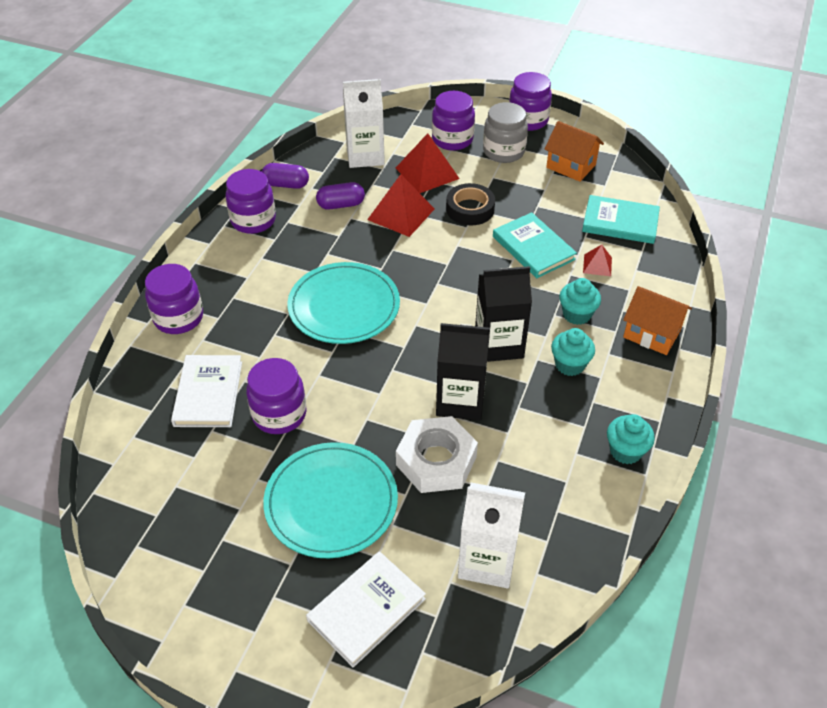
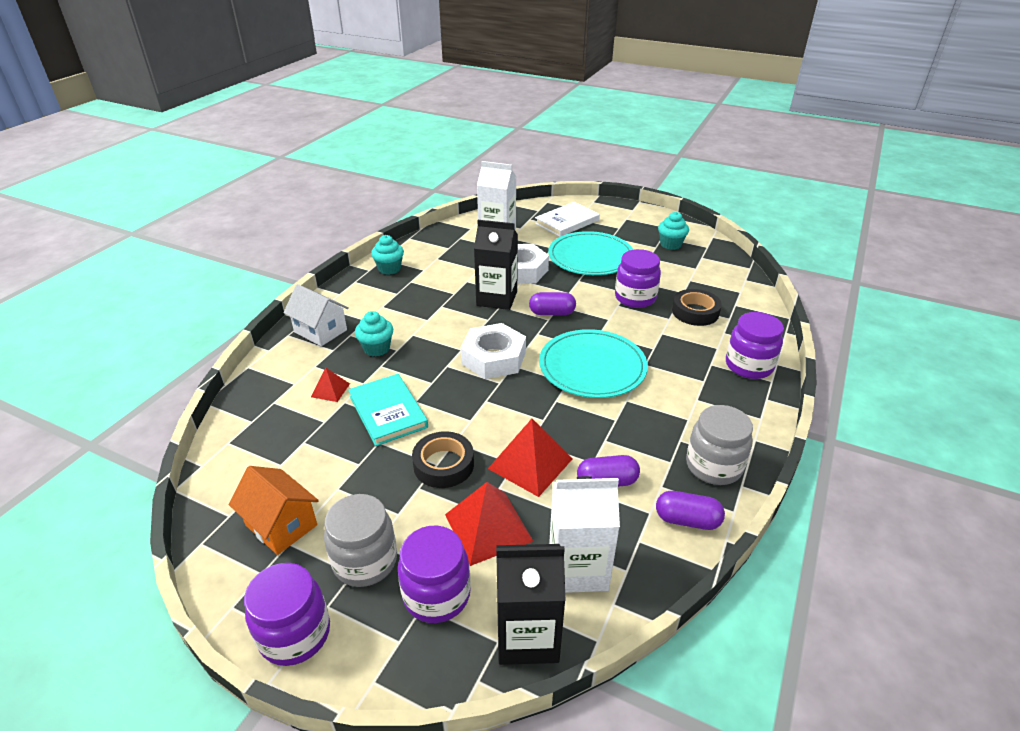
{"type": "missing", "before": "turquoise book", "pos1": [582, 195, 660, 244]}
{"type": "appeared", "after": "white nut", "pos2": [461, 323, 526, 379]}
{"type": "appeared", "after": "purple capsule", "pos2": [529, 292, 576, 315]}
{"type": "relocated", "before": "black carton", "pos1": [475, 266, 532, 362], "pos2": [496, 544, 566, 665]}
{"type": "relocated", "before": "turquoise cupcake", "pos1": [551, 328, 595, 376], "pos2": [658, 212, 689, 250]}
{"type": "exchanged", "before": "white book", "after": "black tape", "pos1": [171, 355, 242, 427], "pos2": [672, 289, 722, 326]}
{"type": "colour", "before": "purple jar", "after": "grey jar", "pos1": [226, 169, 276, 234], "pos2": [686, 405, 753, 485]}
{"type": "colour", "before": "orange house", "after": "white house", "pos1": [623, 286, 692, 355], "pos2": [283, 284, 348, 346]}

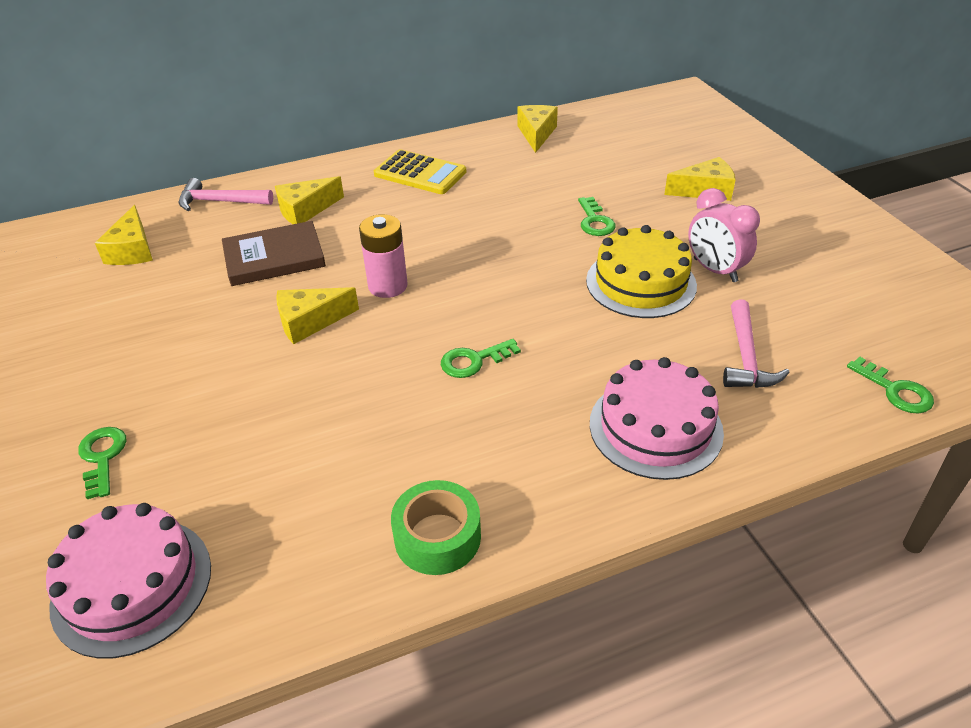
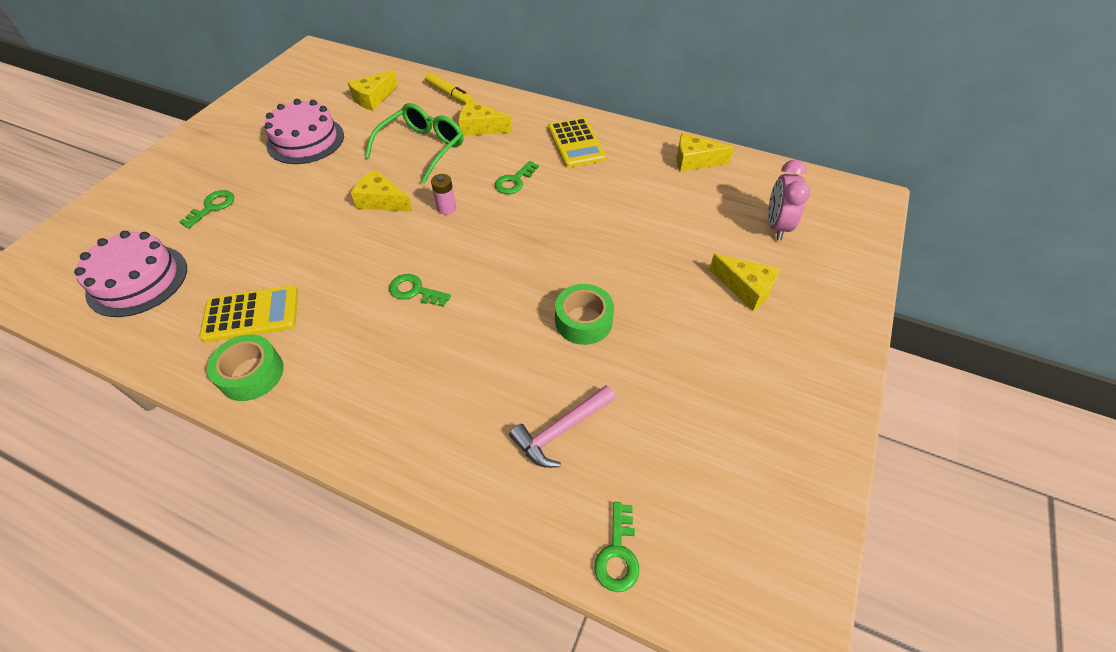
{"type": "appeared", "after": "yellow calculator", "pos2": [199, 285, 298, 343]}
{"type": "relocated", "before": "green key", "pos1": [578, 197, 616, 236], "pos2": [495, 161, 539, 194]}
{"type": "relocated", "before": "pink cake", "pos1": [590, 357, 724, 480], "pos2": [264, 99, 344, 164]}
{"type": "relocated", "before": "pink clock", "pos1": [688, 188, 760, 282], "pos2": [768, 160, 810, 240]}
{"type": "exchanged", "before": "pink hammer", "after": "yellow marker", "pos1": [179, 178, 273, 211], "pos2": [425, 73, 472, 104]}
{"type": "exchanged", "before": "brown book", "after": "green glasses", "pos1": [222, 221, 326, 286], "pos2": [365, 103, 463, 184]}
{"type": "exchanged", "before": "yellow cake", "after": "green tape", "pos1": [586, 225, 697, 318], "pos2": [555, 284, 614, 345]}
{"type": "spun", "before": "yellow cheese", "pos1": [517, 105, 558, 153], "pos2": [676, 133, 734, 172], "turn": -135}
{"type": "size", "before": "pink battery", "pos1": [359, 214, 408, 298], "pos2": [431, 174, 456, 215], "scale": 0.63}

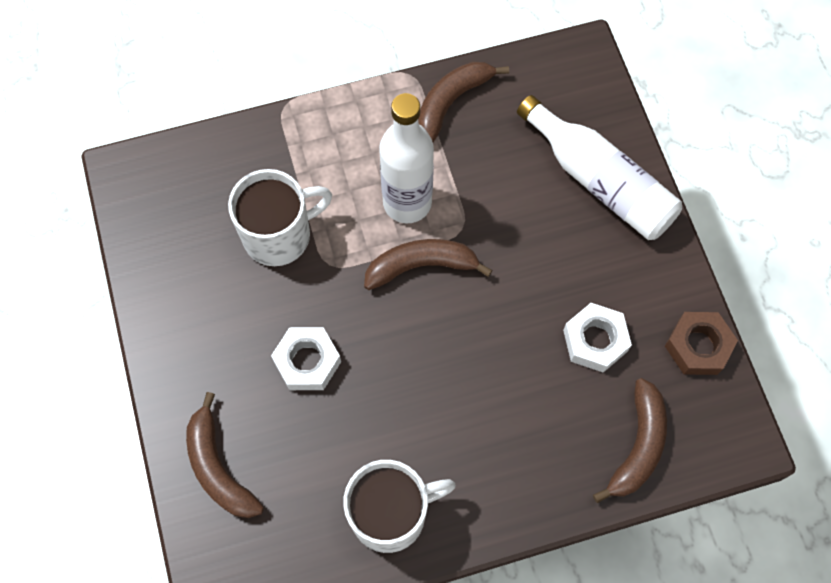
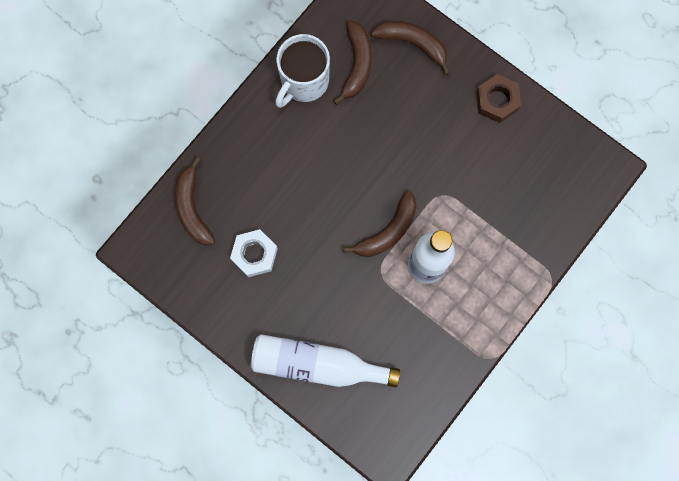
{"type": "missing", "before": "white mug", "pos1": [228, 169, 332, 266]}
{"type": "missing", "before": "white nut", "pos1": [271, 327, 341, 390]}
{"type": "relocated", "before": "brown banana", "pos1": [418, 62, 509, 142], "pos2": [333, 20, 372, 105]}
{"type": "relocated", "before": "brown nut", "pos1": [665, 312, 738, 375], "pos2": [476, 74, 521, 123]}

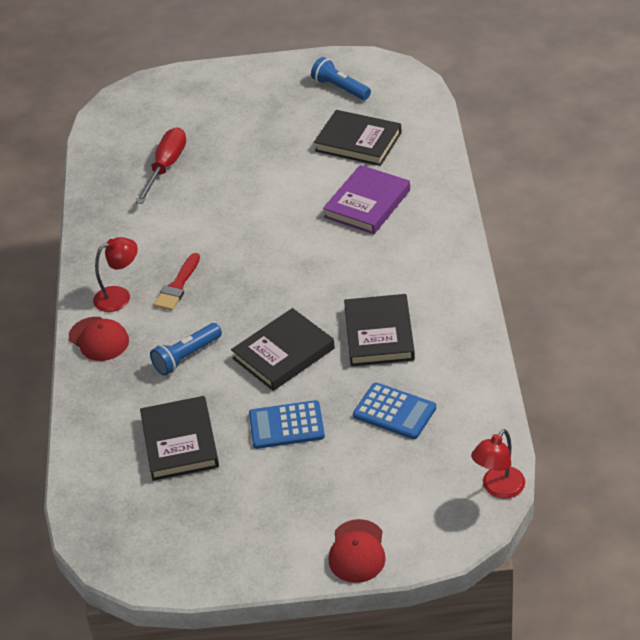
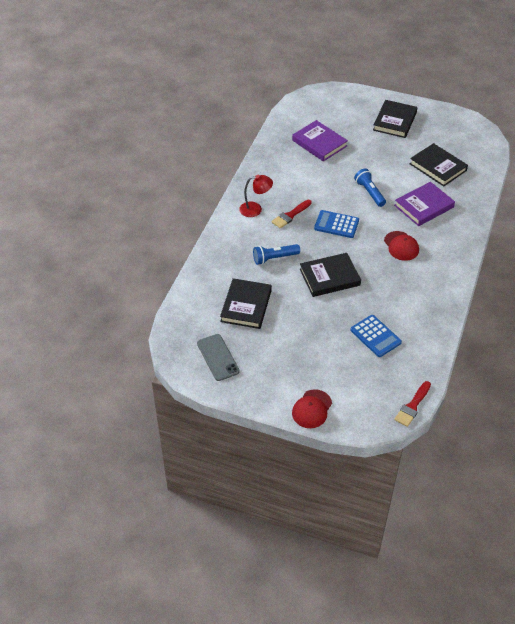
{"type": "appeared", "after": "grey phone", "pos2": [197, 334, 240, 381]}
{"type": "relocated", "before": "red cap", "pos1": [69, 317, 129, 361], "pos2": [384, 231, 419, 261]}
{"type": "relocated", "before": "blue calculator", "pos1": [249, 400, 325, 449], "pos2": [314, 210, 359, 238]}
{"type": "relocated", "before": "blue flashlight", "pos1": [311, 57, 371, 100], "pos2": [354, 168, 386, 207]}
{"type": "relocated", "before": "black book", "pos1": [344, 294, 415, 366], "pos2": [373, 100, 417, 138]}
{"type": "exchanged", "before": "red screwdriver", "after": "purple book", "pos1": [136, 127, 186, 204], "pos2": [292, 120, 348, 161]}
{"type": "exchanged", "before": "red lamp", "after": "red brush", "pos1": [471, 429, 525, 499], "pos2": [394, 381, 431, 427]}

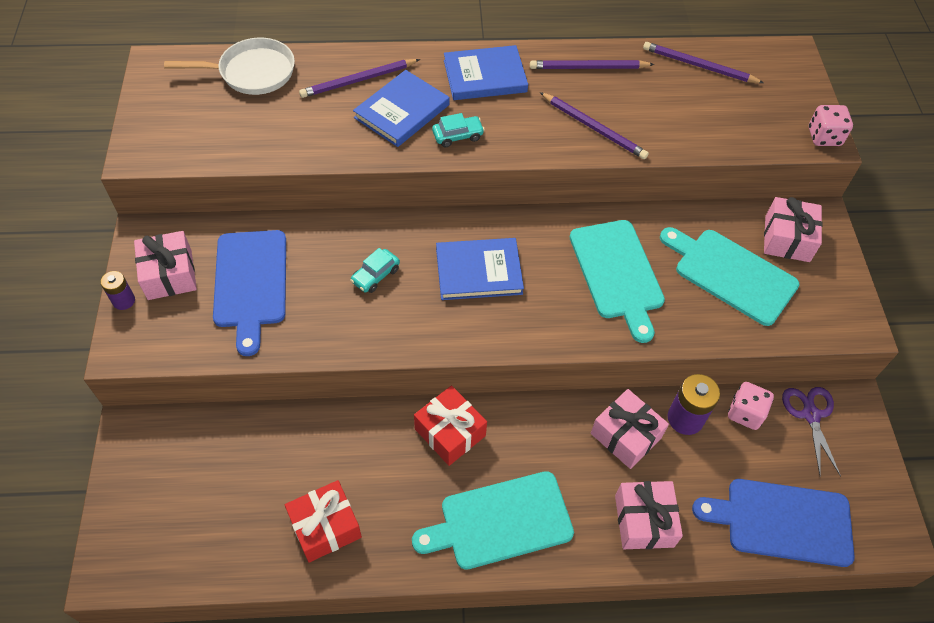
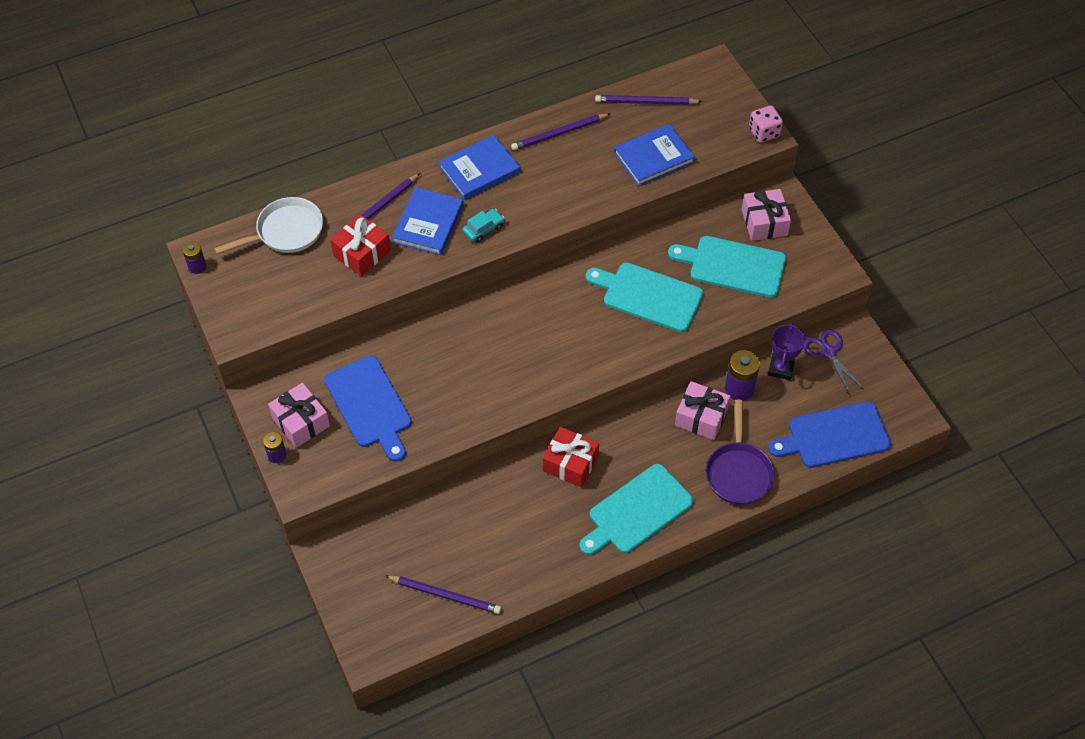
{"type": "missing", "before": "turquoise car", "pos1": [350, 248, 400, 293]}
{"type": "appeared", "after": "purple battery", "pos2": [182, 241, 206, 274]}
{"type": "relocated", "before": "red gift", "pos1": [285, 480, 362, 563], "pos2": [330, 214, 391, 276]}
{"type": "relocated", "before": "blue book", "pos1": [436, 238, 524, 300], "pos2": [614, 124, 695, 186]}
{"type": "relocated", "before": "purple pencil", "pos1": [540, 92, 649, 159], "pos2": [385, 575, 501, 614]}
{"type": "exchanged", "before": "pink gift", "after": "purple pan", "pos1": [615, 481, 683, 549], "pos2": [706, 400, 775, 505]}
{"type": "exchanged", "before": "pink dice", "after": "purple trophy", "pos1": [728, 382, 774, 430], "pos2": [768, 322, 805, 380]}
{"type": "spun", "before": "turquoise cutting board", "pos1": [570, 220, 665, 343], "pos2": [586, 262, 704, 332], "turn": 150}

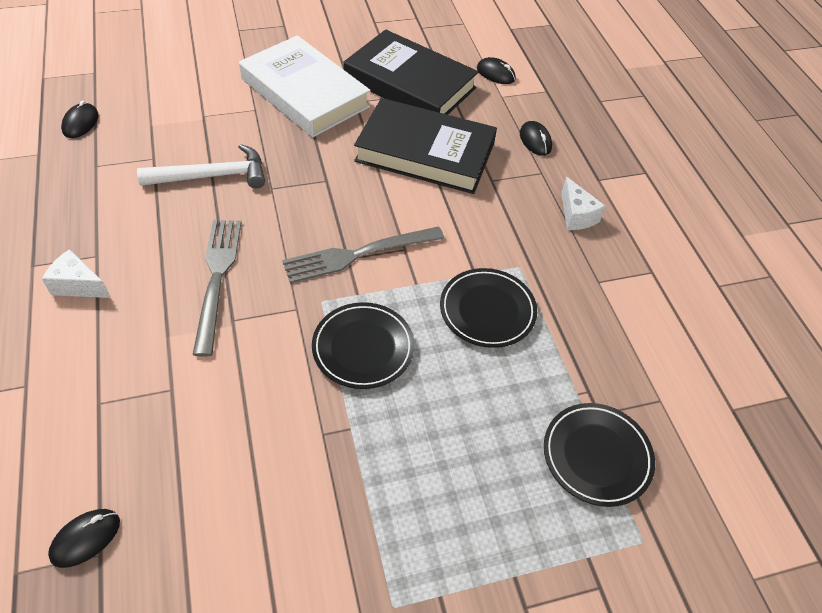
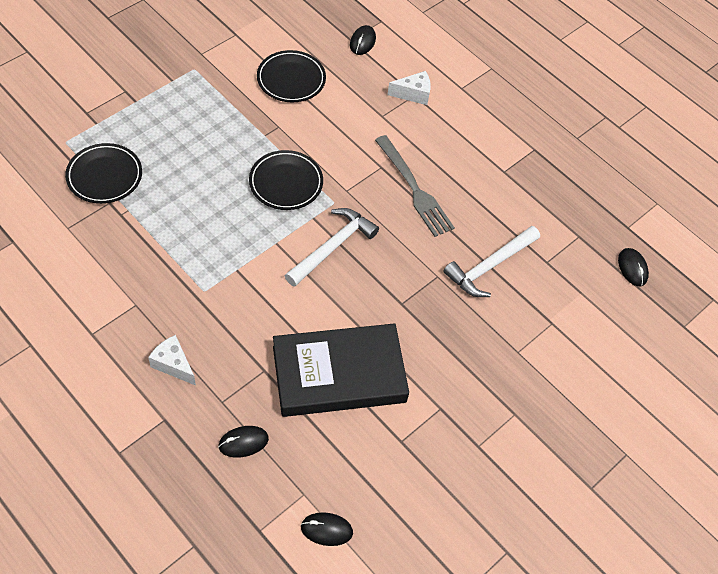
{"type": "missing", "before": "white book", "pos1": [239, 35, 370, 137]}
{"type": "missing", "before": "black book", "pos1": [344, 29, 478, 115]}
{"type": "relocated", "before": "white cheese", "pos1": [42, 249, 111, 298], "pos2": [387, 71, 431, 105]}
{"type": "relocated", "before": "black plate", "pos1": [440, 268, 537, 348], "pos2": [257, 50, 326, 102]}
{"type": "exchanged", "before": "grey fork", "after": "white hammer", "pos1": [282, 226, 444, 283], "pos2": [285, 208, 379, 287]}
{"type": "spun", "before": "black mouse", "pos1": [520, 121, 552, 156], "pos2": [218, 426, 269, 458], "turn": -60}

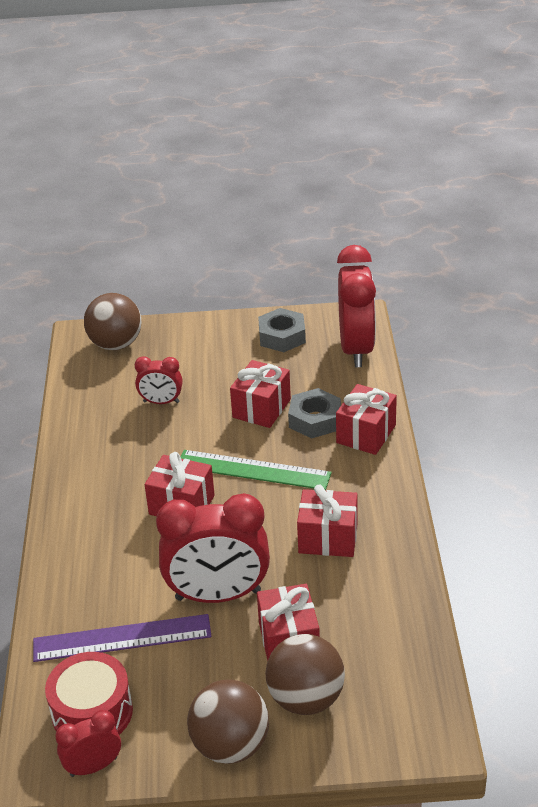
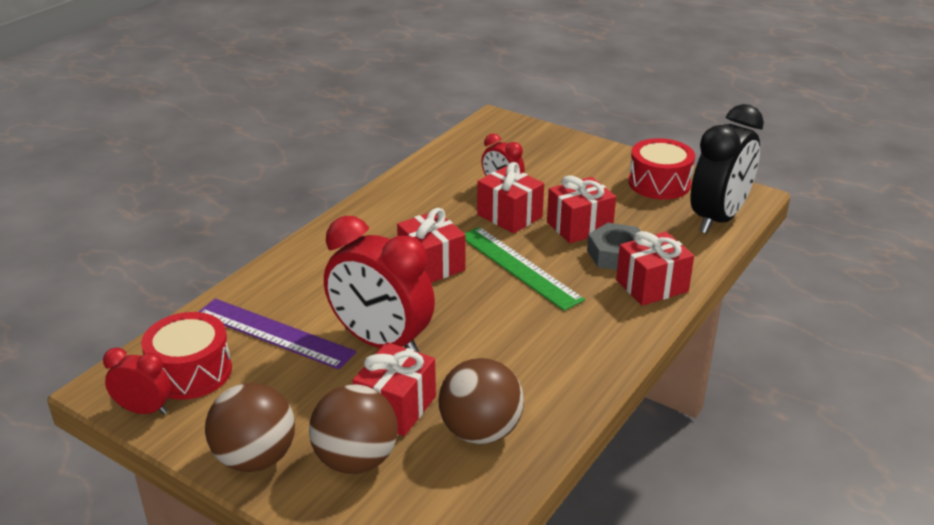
{"type": "relocated", "before": "brown ball", "pos1": [84, 293, 141, 350], "pos2": [438, 358, 524, 444]}
{"type": "relocated", "before": "red gift", "pos1": [297, 484, 358, 557], "pos2": [477, 162, 544, 234]}
{"type": "exchanged", "before": "grey nut", "after": "red drum", "pos1": [258, 308, 306, 352], "pos2": [628, 138, 695, 200]}
{"type": "colour", "before": "red clock", "after": "black clock", "pos1": [337, 245, 376, 367], "pos2": [690, 104, 764, 234]}

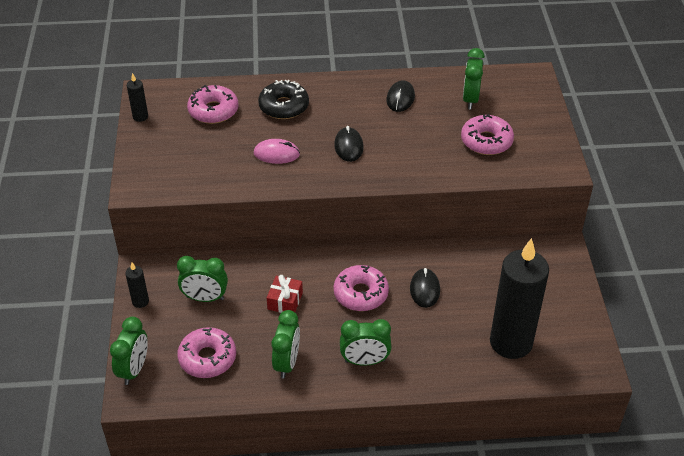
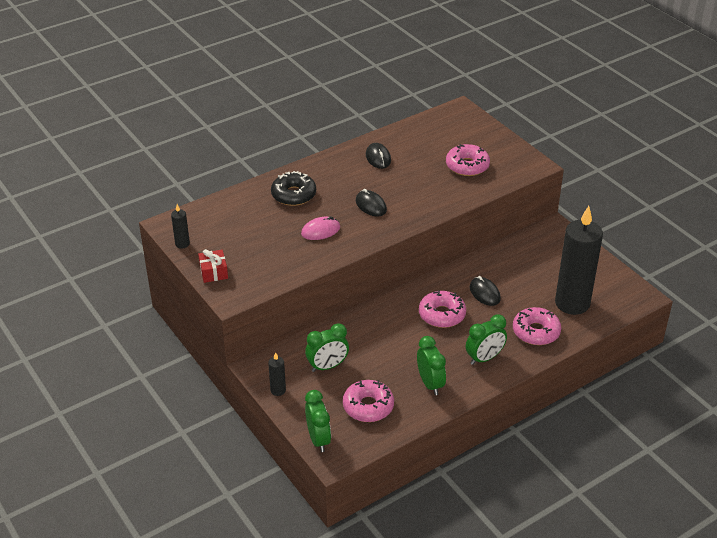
{"type": "missing", "before": "green clock", "pos1": [463, 48, 485, 109]}
{"type": "relocated", "before": "pink donut", "pos1": [187, 85, 238, 124], "pos2": [513, 307, 561, 345]}
{"type": "relocated", "before": "red gift", "pos1": [267, 275, 303, 313], "pos2": [198, 249, 228, 283]}

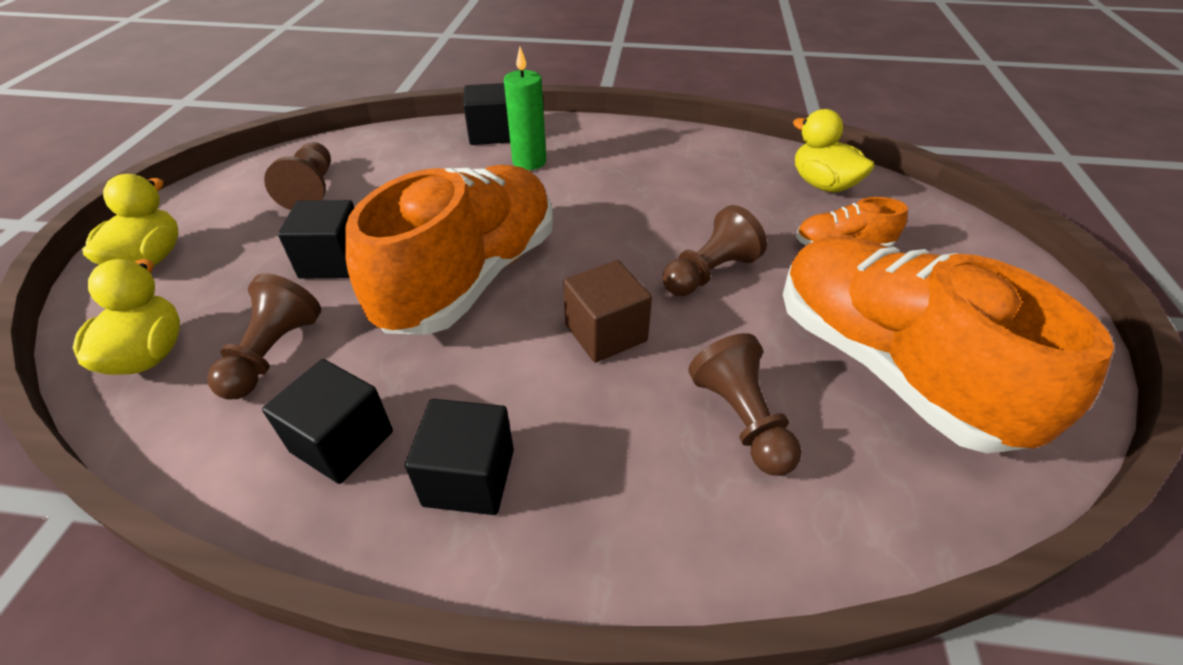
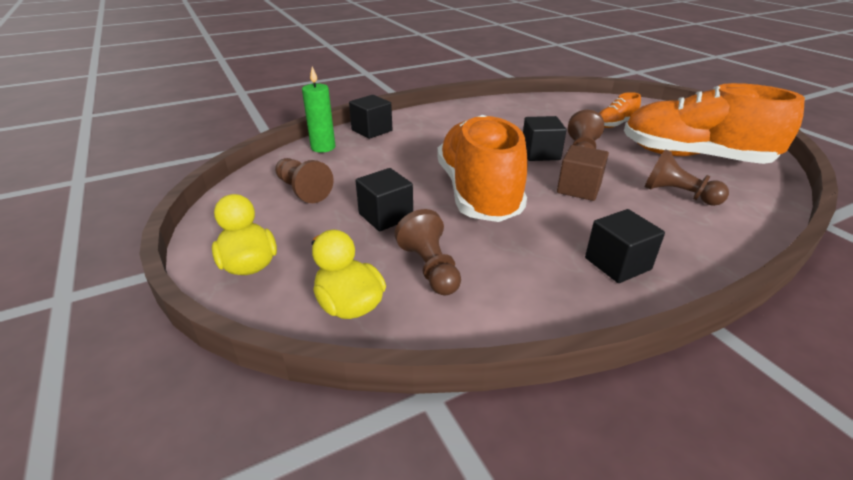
{"type": "missing", "before": "yellow duck", "pos1": [793, 109, 874, 193]}
{"type": "relocated", "before": "black cube", "pos1": [262, 359, 393, 484], "pos2": [523, 116, 567, 161]}
{"type": "relocated", "before": "green candle", "pos1": [504, 47, 546, 170], "pos2": [302, 67, 335, 152]}

